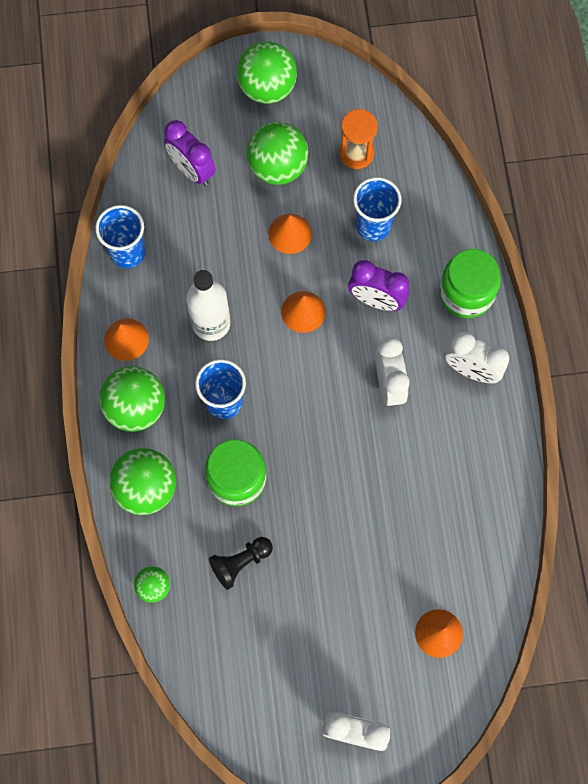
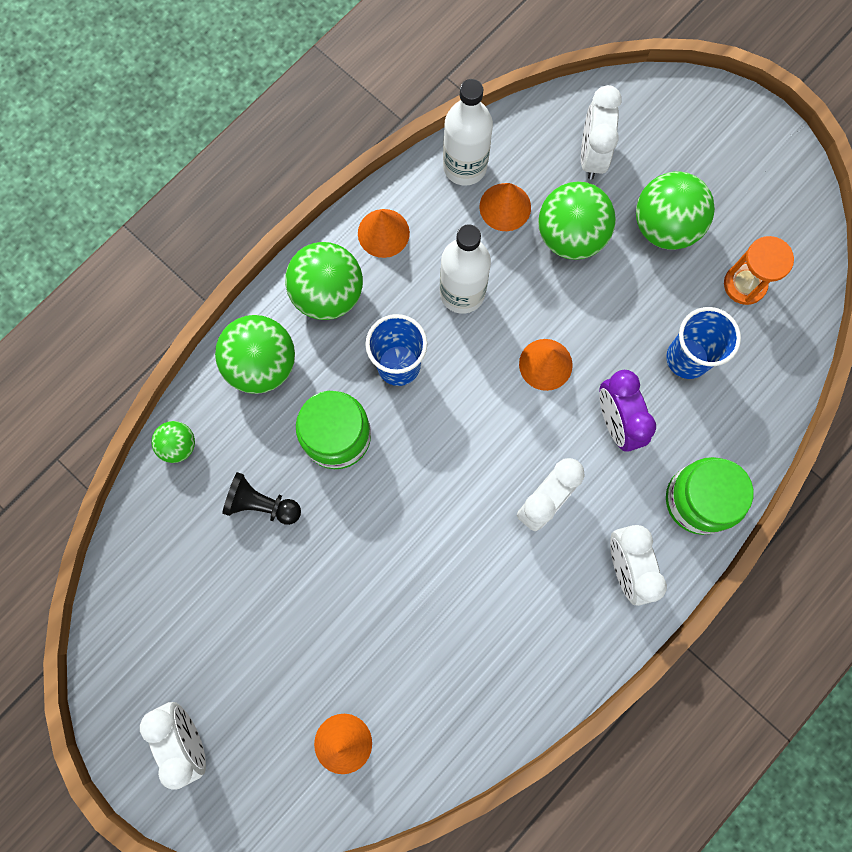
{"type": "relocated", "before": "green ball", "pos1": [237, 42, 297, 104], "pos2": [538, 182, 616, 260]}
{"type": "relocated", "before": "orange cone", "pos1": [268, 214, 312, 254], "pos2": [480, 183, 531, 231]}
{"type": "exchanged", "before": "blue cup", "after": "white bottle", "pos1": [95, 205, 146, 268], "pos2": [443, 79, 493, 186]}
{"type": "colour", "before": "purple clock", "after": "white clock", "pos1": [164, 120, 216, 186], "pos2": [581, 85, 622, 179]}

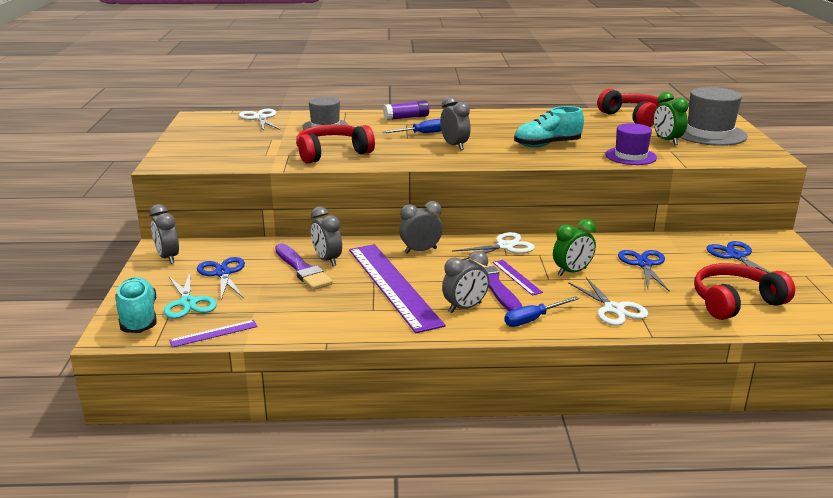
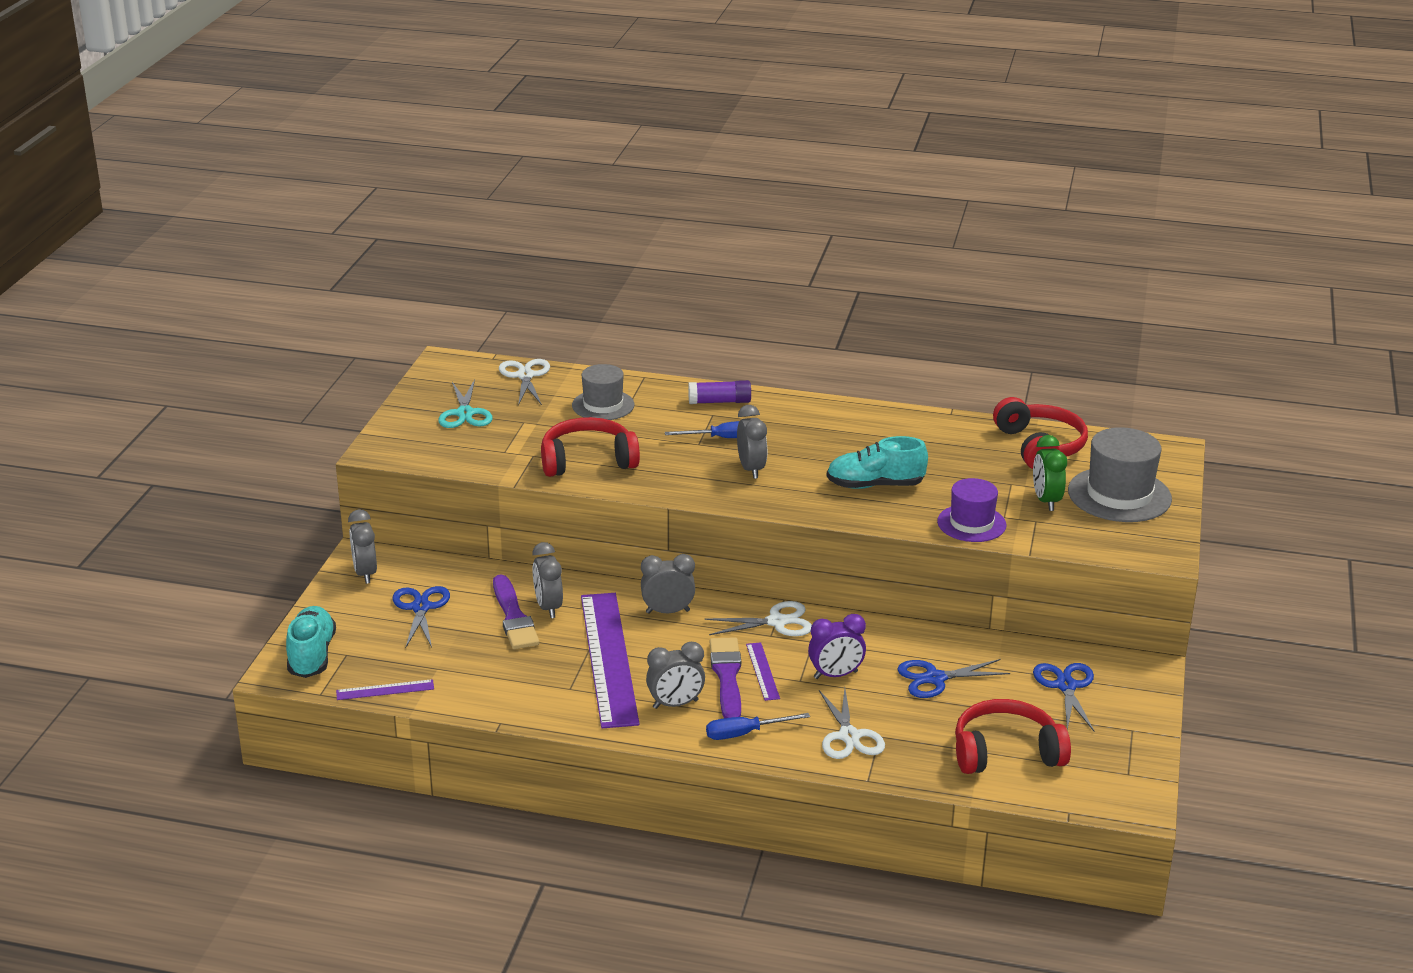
{"type": "relocated", "before": "turquoise scissors", "pos1": [164, 272, 217, 319], "pos2": [438, 379, 493, 428]}
{"type": "colour", "before": "green clock", "after": "purple clock", "pos1": [553, 219, 596, 276], "pos2": [808, 614, 866, 679]}
{"type": "spun", "before": "blue scissors", "pos1": [618, 250, 670, 292], "pos2": [897, 659, 1010, 698], "turn": -120}

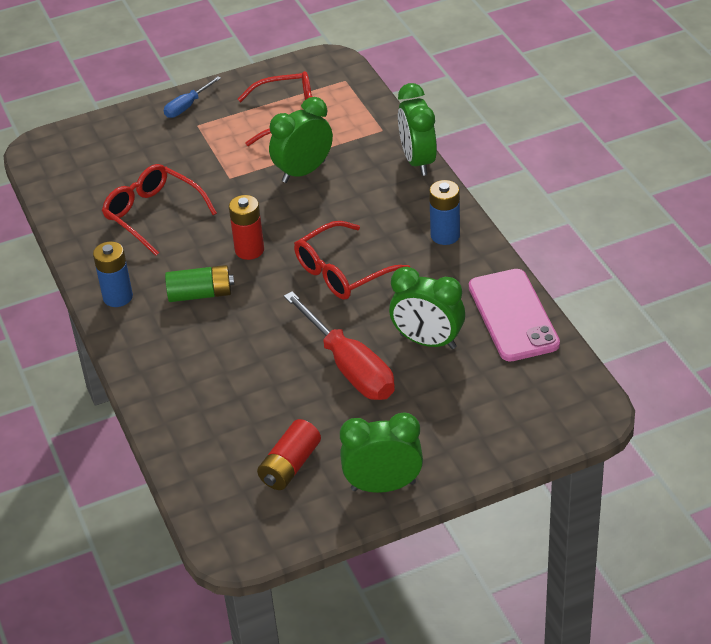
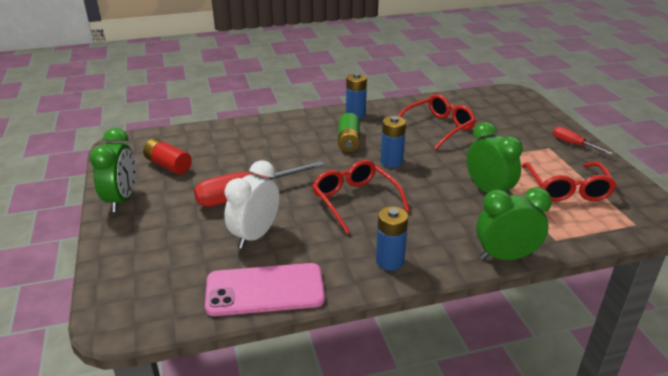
{"type": "colour", "before": "blue screwdriver", "after": "red screwdriver", "pos1": [164, 76, 221, 118], "pos2": [553, 127, 613, 155]}
{"type": "colour", "before": "red battery", "after": "blue battery", "pos1": [229, 195, 264, 260], "pos2": [381, 116, 406, 168]}
{"type": "colour", "before": "green clock", "after": "white clock", "pos1": [389, 267, 465, 349], "pos2": [224, 160, 280, 249]}

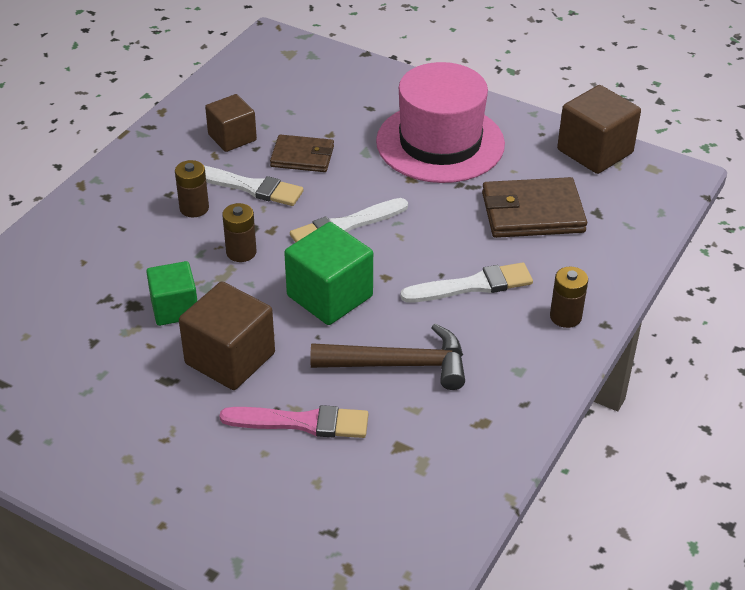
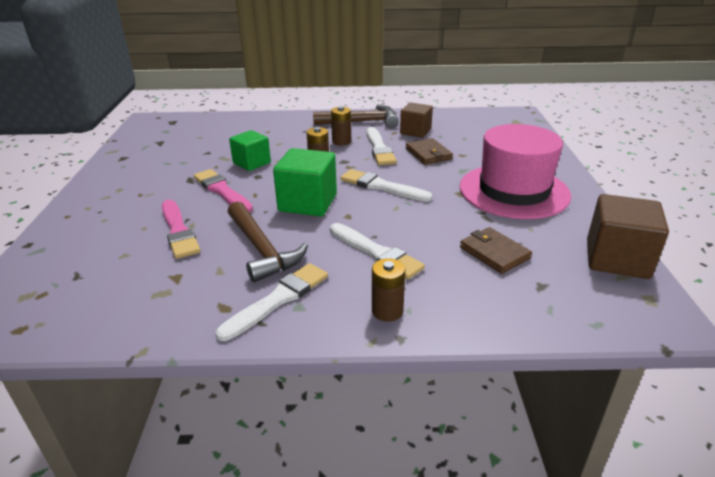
{"type": "appeared", "after": "white brush", "pos2": [216, 263, 328, 341]}
{"type": "appeared", "after": "brown hammer", "pos2": [313, 105, 398, 127]}
{"type": "exchanged", "before": "brown cube", "after": "pink brush", "pos1": [179, 282, 275, 390], "pos2": [193, 169, 253, 212]}
{"type": "size", "before": "brown wallet", "pos1": [482, 177, 587, 238], "pos2": [460, 227, 532, 274], "scale": 0.64}

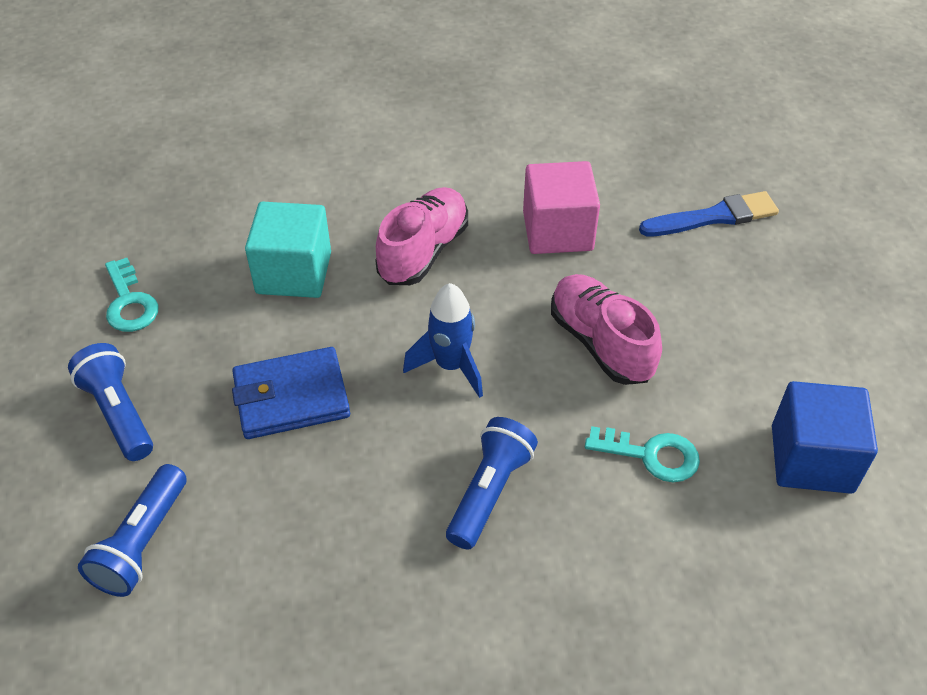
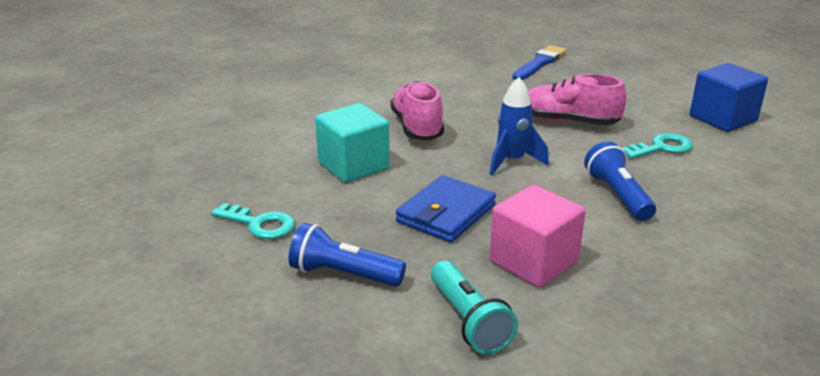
{"type": "relocated", "before": "pink cube", "pos1": [523, 161, 600, 254], "pos2": [490, 185, 586, 288]}
{"type": "colour", "before": "blue flashlight", "after": "turquoise flashlight", "pos1": [78, 464, 186, 597], "pos2": [431, 261, 518, 355]}

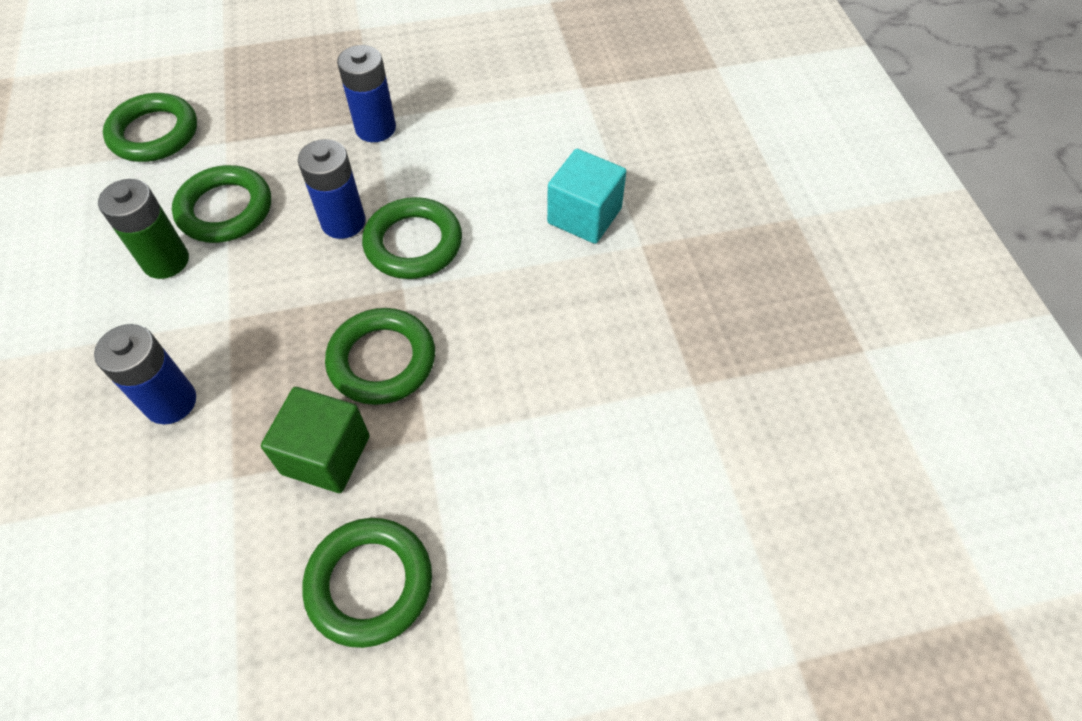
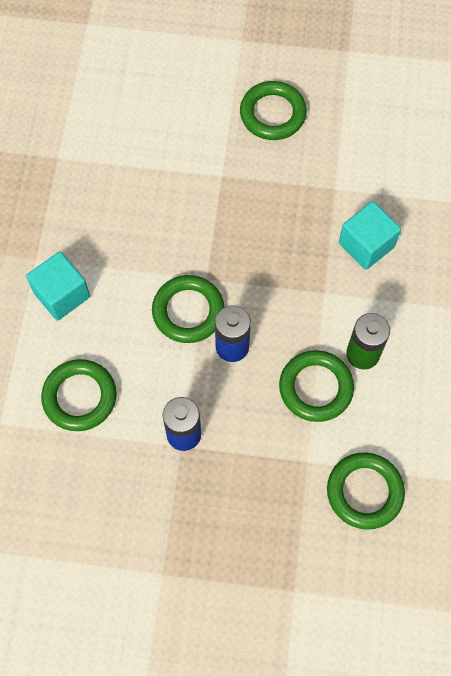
{"type": "missing", "before": "green cube", "pos1": [261, 387, 370, 493]}
{"type": "relocated", "before": "green ring", "pos1": [325, 308, 435, 405], "pos2": [41, 359, 117, 431]}
{"type": "exchanged", "before": "blue battery", "after": "turquoise cube", "pos1": [94, 324, 196, 424], "pos2": [339, 201, 401, 270]}

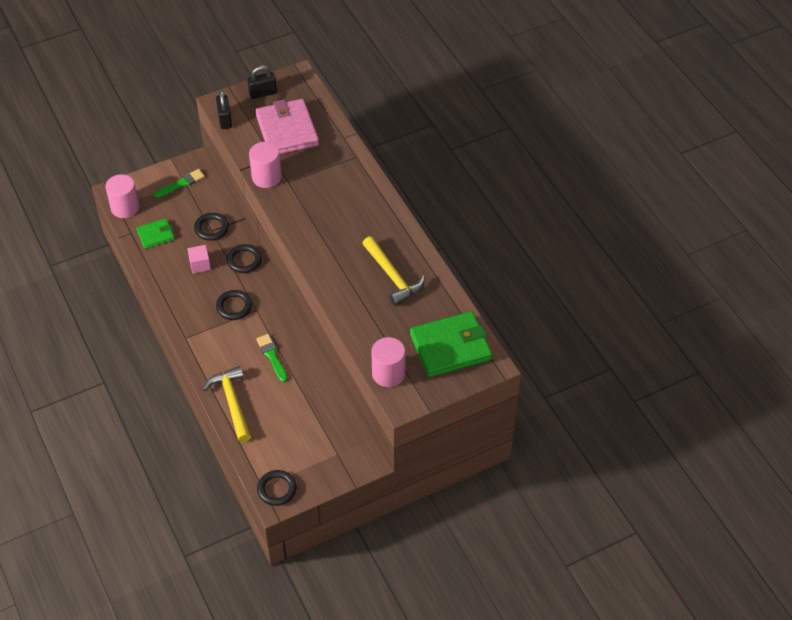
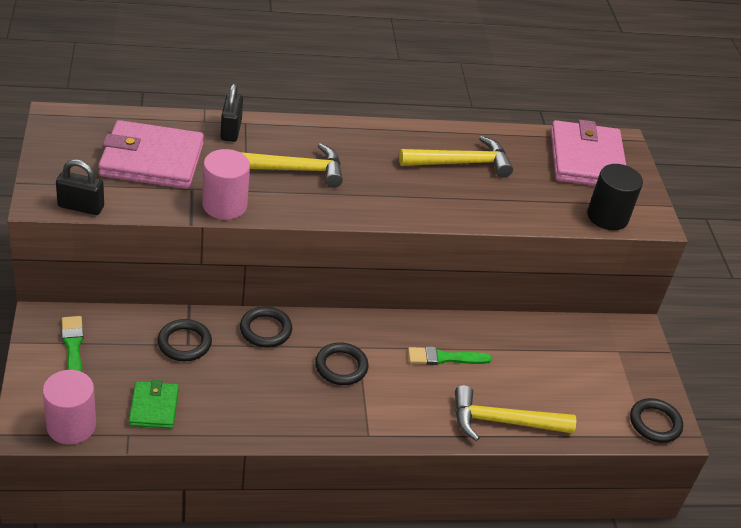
{"type": "missing", "before": "pink cube", "pos1": [187, 245, 211, 274]}
{"type": "appeared", "after": "yellow hammer", "pos2": [240, 143, 343, 188]}
{"type": "relocated", "before": "black padlock", "pos1": [247, 66, 277, 99], "pos2": [220, 84, 243, 142]}
{"type": "colour", "before": "pink cylinder", "after": "black cylinder", "pos1": [372, 337, 405, 387], "pos2": [587, 164, 643, 230]}
{"type": "colour", "before": "green wallet", "after": "pink wallet", "pos1": [410, 311, 492, 377], "pos2": [551, 120, 626, 186]}

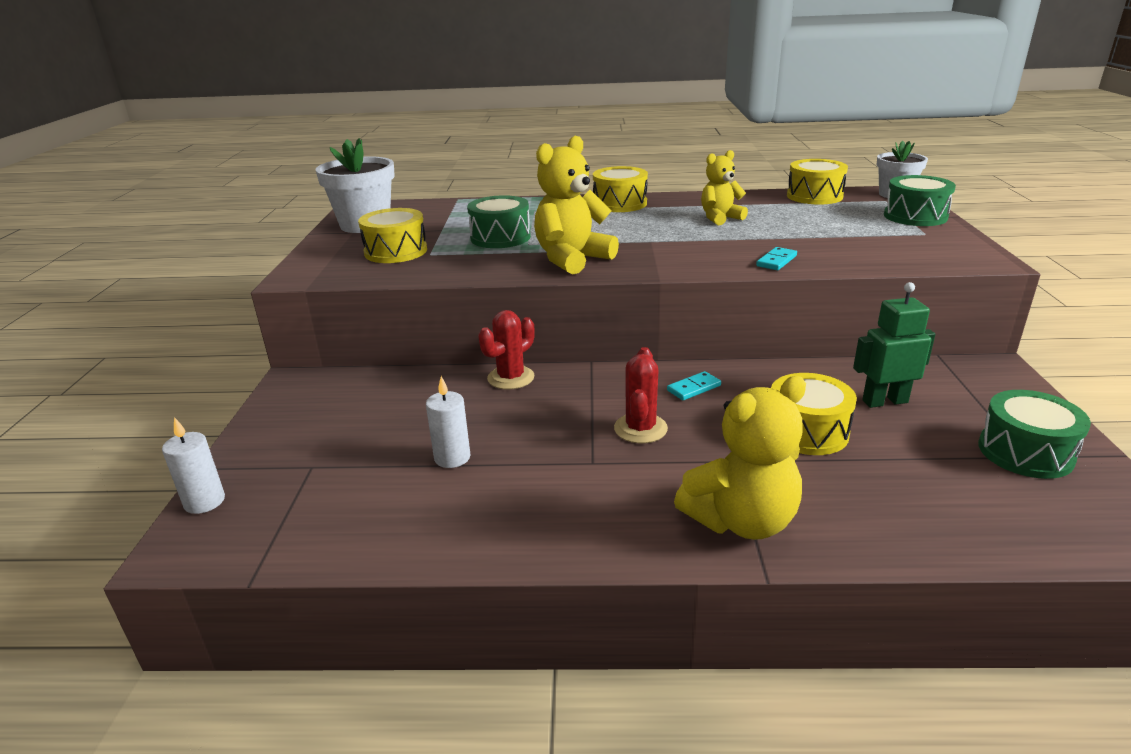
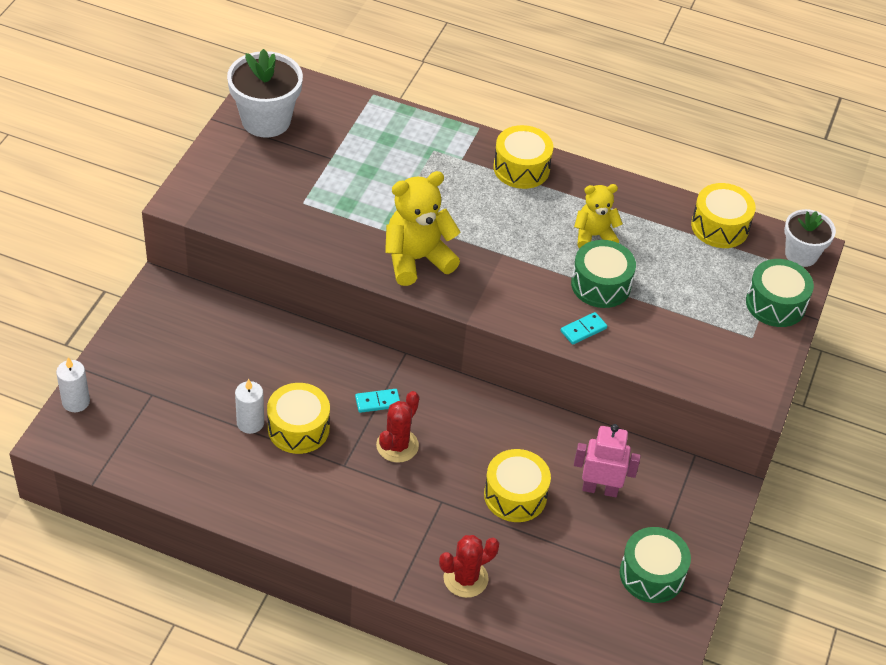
{"type": "missing", "before": "yellow teddy bear", "pos1": [674, 376, 806, 540]}
{"type": "relocated", "before": "yellow drum", "pos1": [358, 208, 427, 263], "pos2": [267, 383, 330, 454]}
{"type": "relocated", "before": "green drum", "pos1": [467, 195, 531, 248], "pos2": [571, 240, 636, 308]}
{"type": "relocated", "before": "red cactus", "pos1": [478, 310, 535, 389], "pos2": [439, 535, 499, 598]}
{"type": "relocated", "before": "turquoise domino", "pos1": [667, 371, 721, 400], "pos2": [355, 389, 400, 413]}
{"type": "colour", "before": "green robot", "after": "pink robot", "pos1": [853, 282, 936, 408], "pos2": [574, 424, 641, 497]}

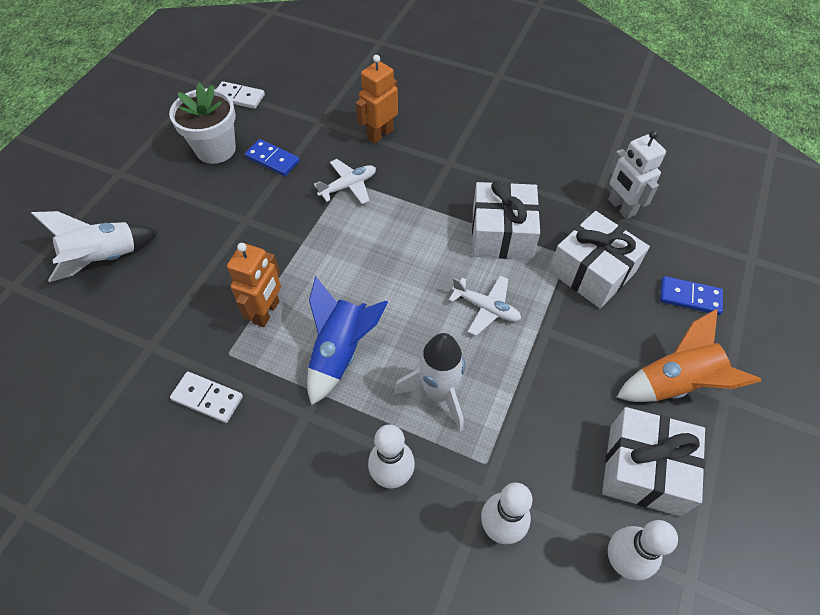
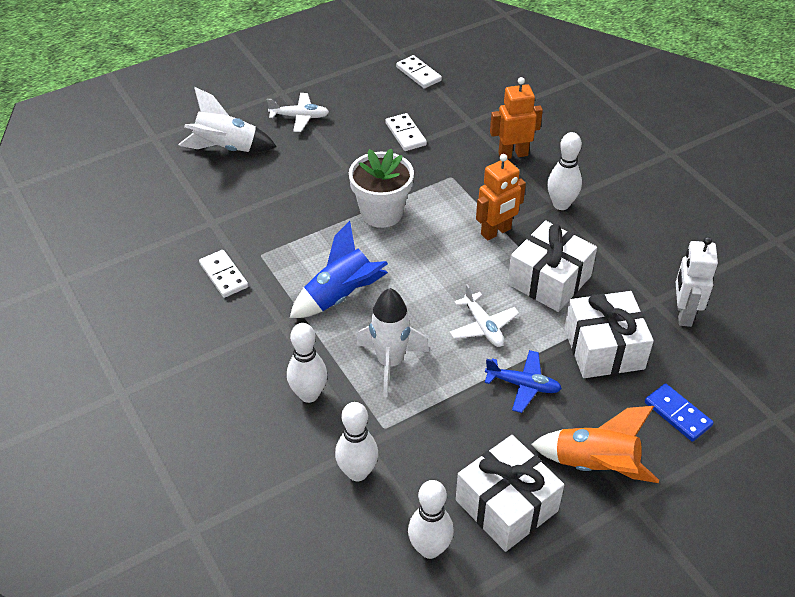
{"type": "appeared", "after": "blue plane", "pos2": [485, 350, 562, 413]}
{"type": "appeared", "after": "white bowling pin", "pos2": [547, 132, 582, 210]}
{"type": "relocated", "before": "white flower pot", "pos1": [169, 83, 236, 164], "pos2": [349, 149, 414, 228]}
{"type": "relocated", "before": "orange robot", "pos1": [227, 243, 281, 327], "pos2": [476, 154, 526, 241]}
{"type": "relocated", "before": "white plane", "pos1": [314, 159, 376, 204], "pos2": [267, 93, 329, 132]}
{"type": "colour", "before": "blue domino", "after": "white domino", "pos1": [245, 139, 300, 176], "pos2": [385, 113, 427, 151]}

